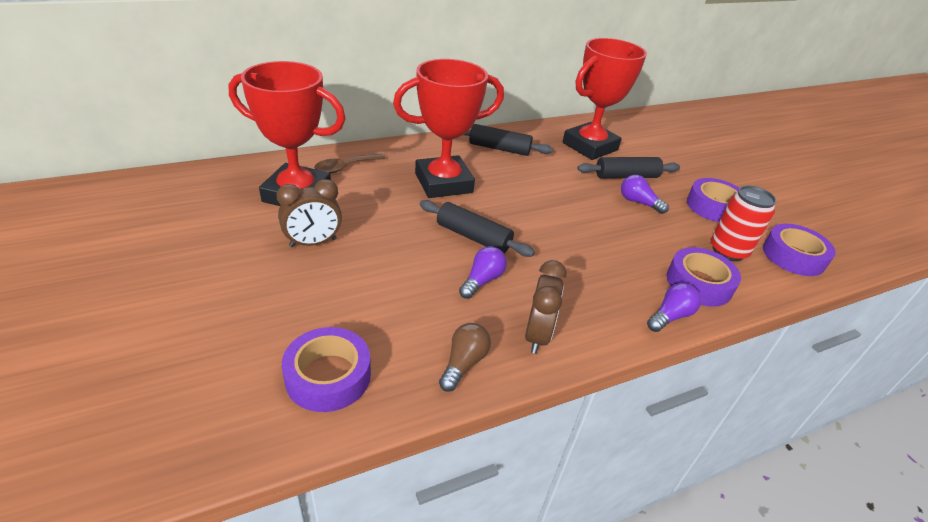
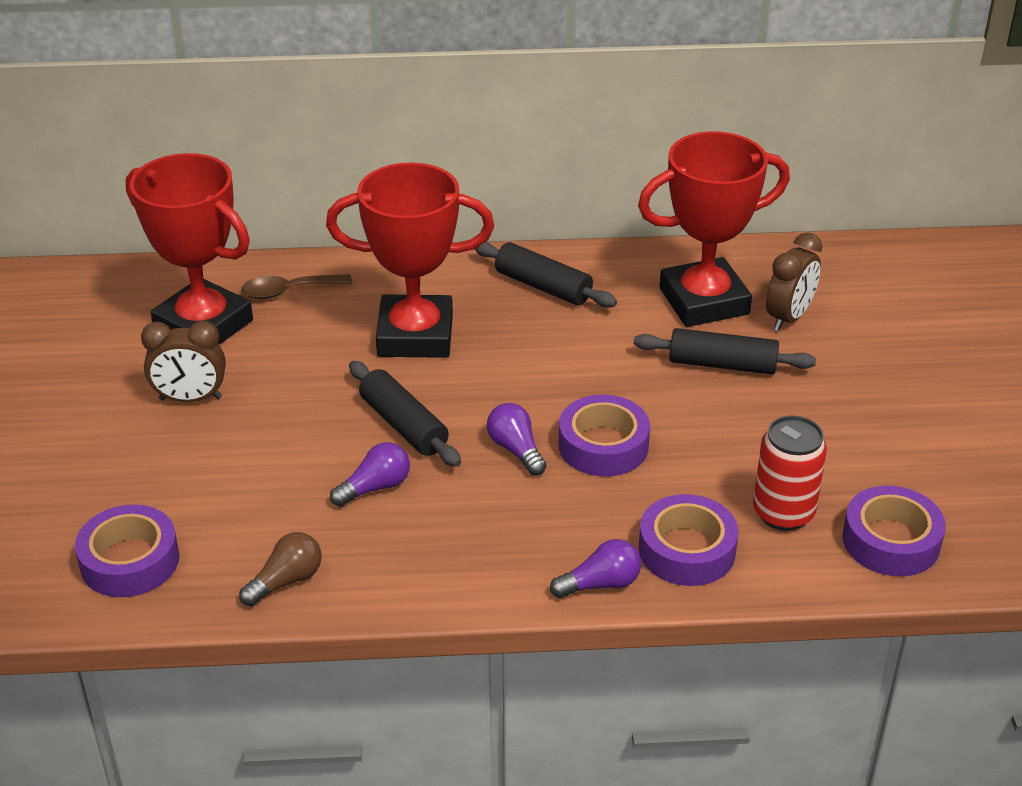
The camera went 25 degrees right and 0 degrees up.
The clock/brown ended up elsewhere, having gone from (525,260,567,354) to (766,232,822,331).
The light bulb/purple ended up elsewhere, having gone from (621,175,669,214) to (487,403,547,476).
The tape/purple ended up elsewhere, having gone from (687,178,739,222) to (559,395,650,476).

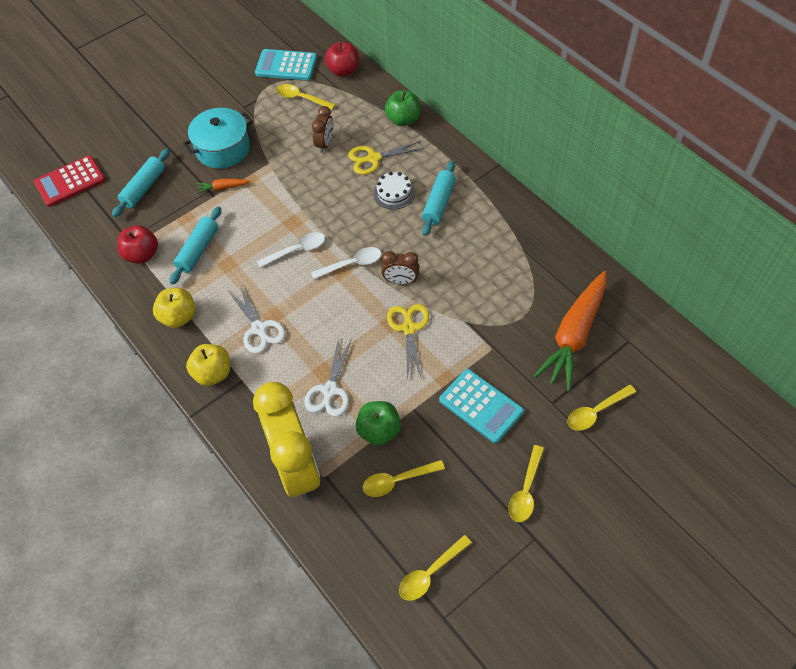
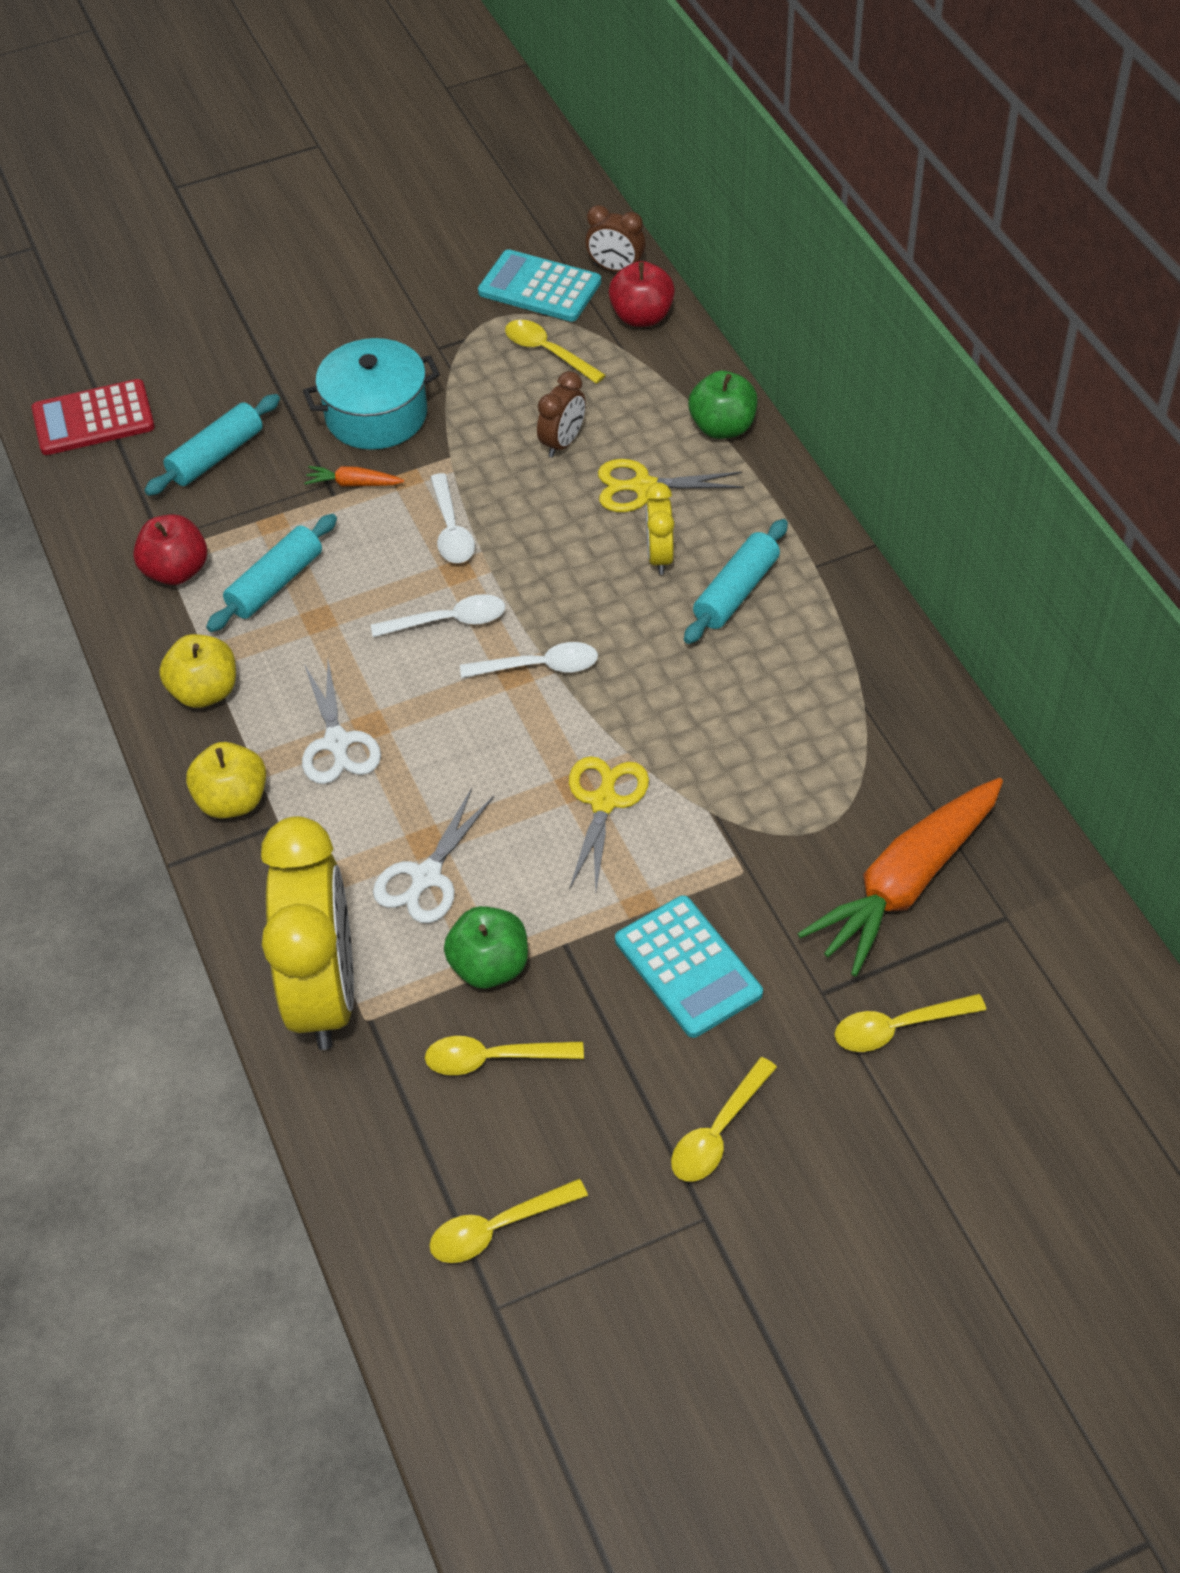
The camera went 15 degrees right and 5 degrees down.
The second view gained the spoon/white at (430,473,475,563).
The clock/brown ended up elsewhere, having gone from (381,251,419,285) to (585,205,646,272).
Where the cake/white stood at (373,172,415,210), the clock/yellow came to stand at (645,483,674,575).

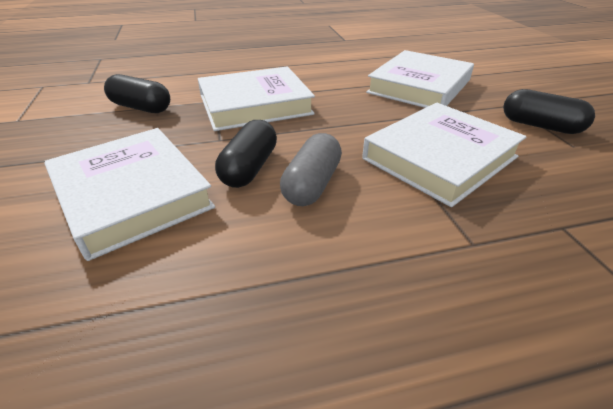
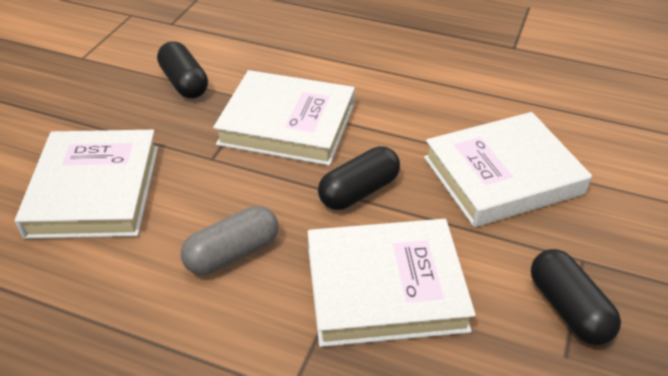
The camera went 35 degrees right and 5 degrees up.
The capsule/black ended up elsewhere, having gone from (215,120,277,188) to (318,146,400,210).

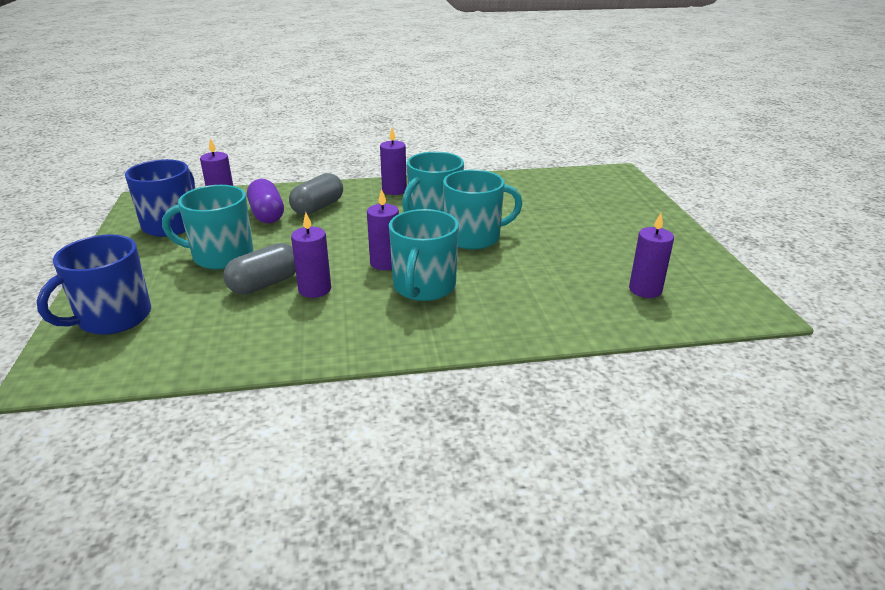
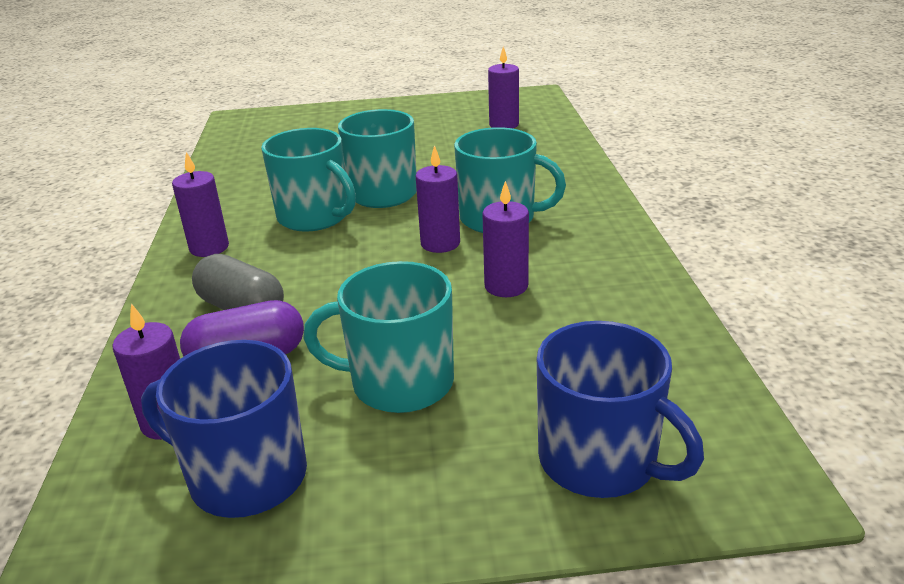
The camera went 85 degrees left and 0 degrees up.
The second view lost the capsule/grey at (224,243,296,294).
The mug/turquoise at (162,185,254,269) ended up facing another way, 90 degrees clockwise from before.

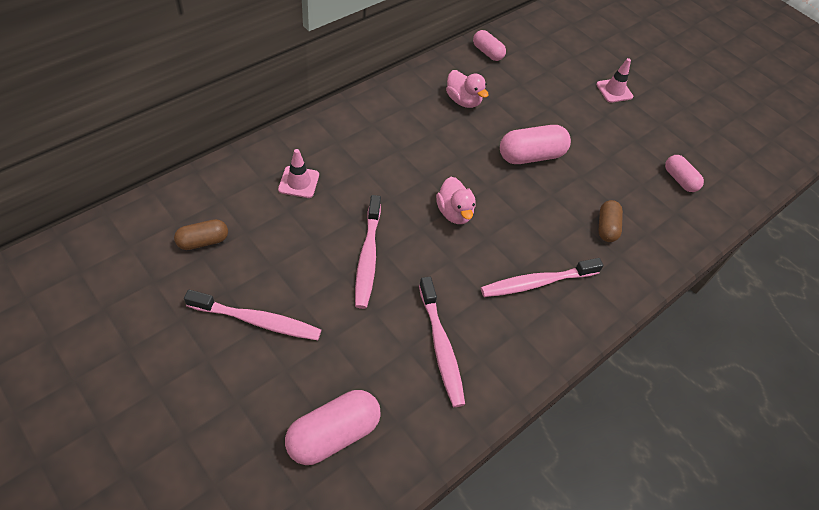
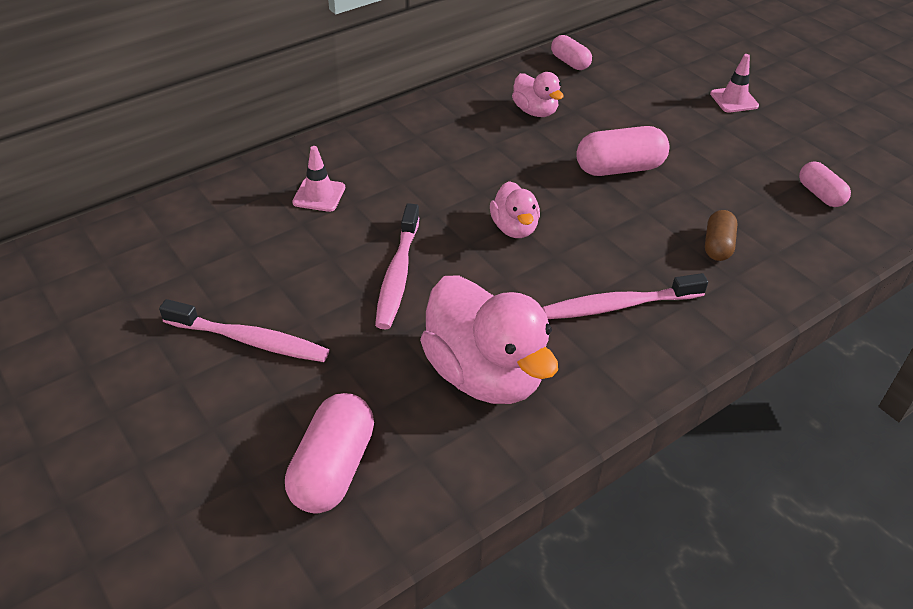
The camera went 10 degrees right and 10 degrees down.
The second view lost the capsule/brown at (174,219,228,250).
Where the toothbrush/pink stood at (419,277,465,407), the duck/pink came to stand at (420,275,558,404).
The capsule/pink at (285,390,381,465) ended up facing another way, 45 degrees counterclockwise from before.

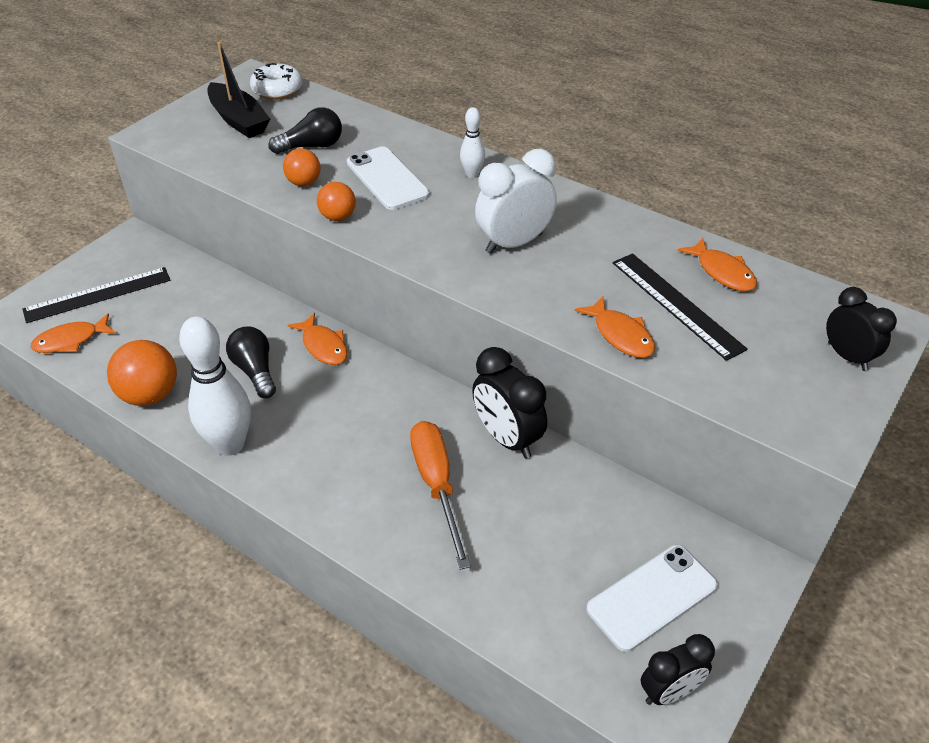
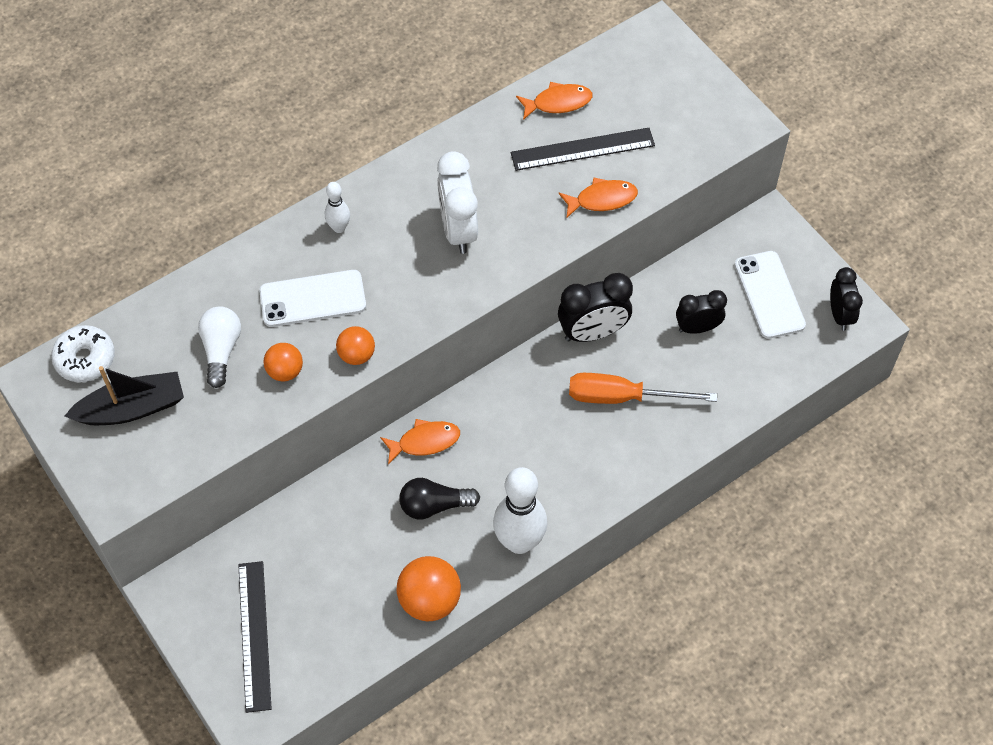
The camera went 70 degrees left and 15 degrees up.
The second view lost the fish/orange at (30,313,116,353).
The clock/black ended up elsewhere, having gone from (826,287,897,371) to (676,290,727,334).
What was the light bulb/black at (269,107,342,154) turned into the light bulb/white at (198,306,241,388).

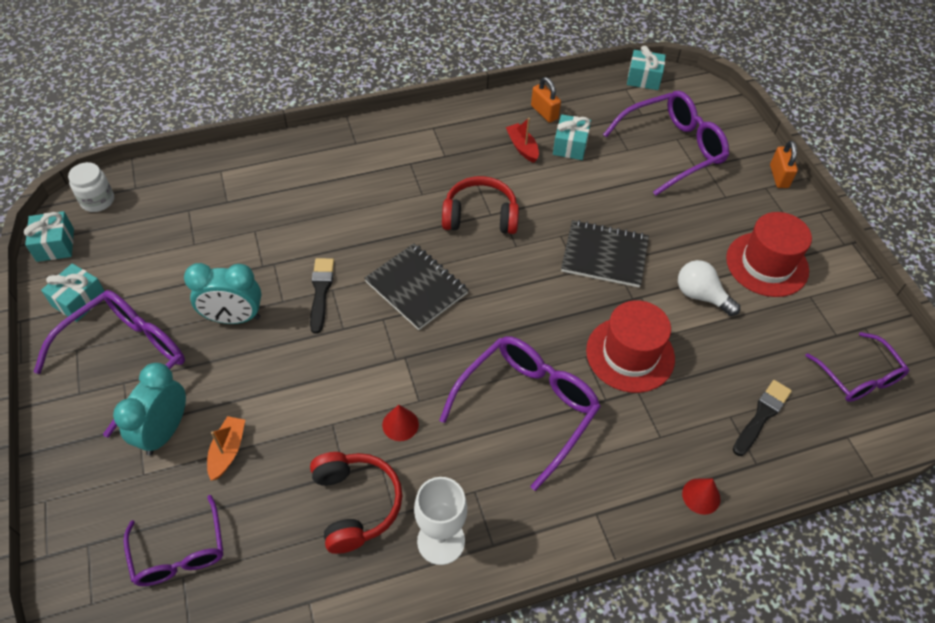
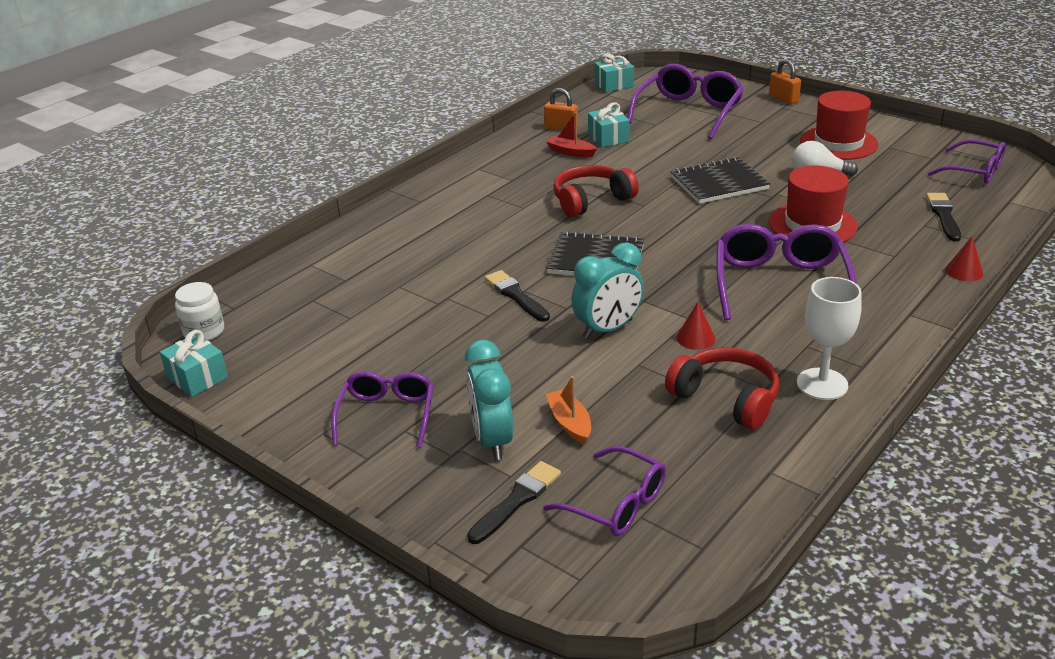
The camera went 30 degrees left and 20 degrees down.
The second view lost the gift/turquoise at (41,263,104,322).
The second view gained the brush/black at (467,461,561,544).
The clock/turquoise ended up elsewhere, having gone from (184,263,262,324) to (571,242,644,339).
The size of the glasses/purple at (34,290,185,438) changed by a factor of 0.63.

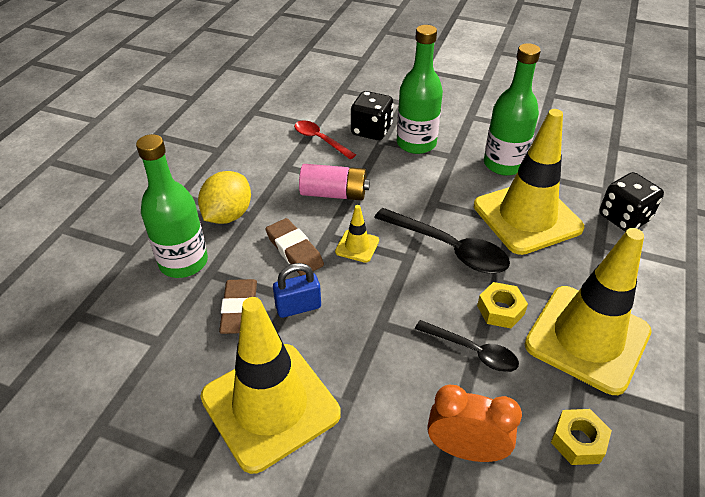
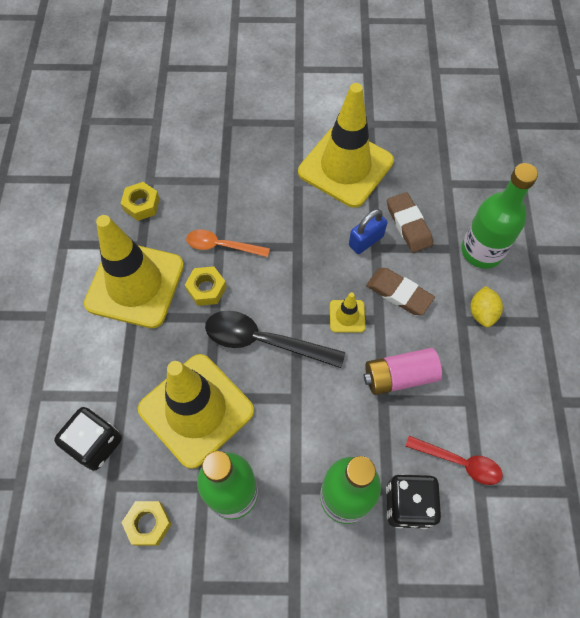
The camera went 160 degrees right and 20 degrees up.
The second view lost the clock/orange at (428,385,522,462).
The second view gained the nut/yellow at (121,501,172,546).
What was the spoon/black at (415,320,519,372) turned into the spoon/orange at (186,229,270,257).
The size of the lemon/yellow at (198,171,251,224) changed by a factor of 0.64.

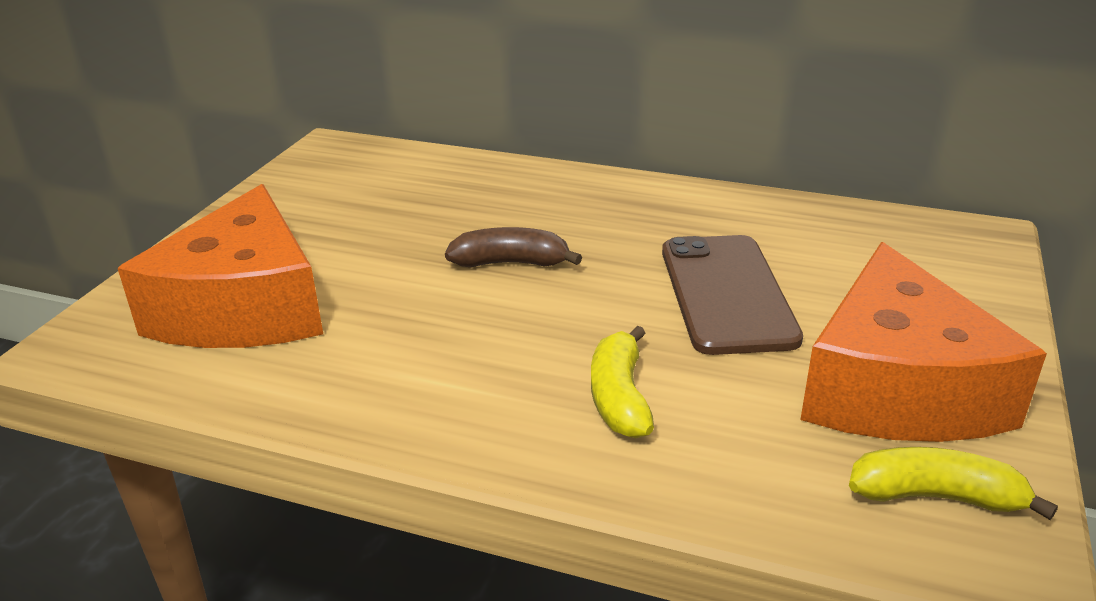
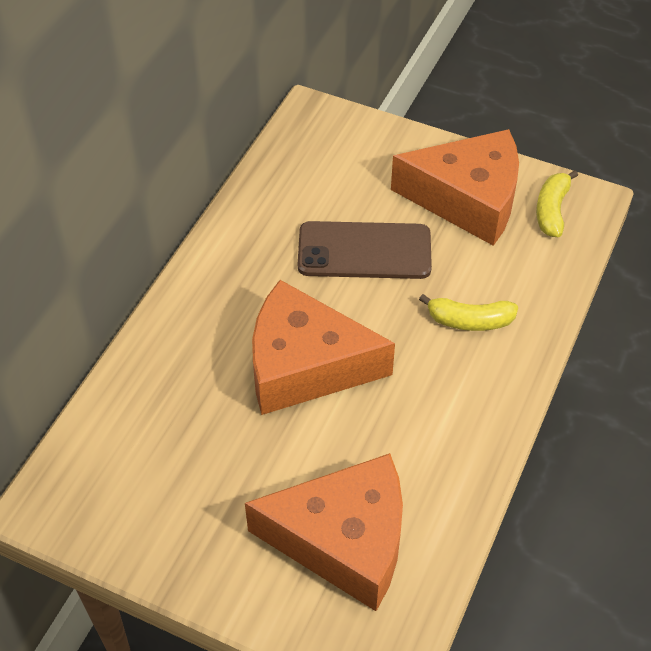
The camera went 85 degrees left and 20 degrees up.
Where the banana/brown stood at (445,227,582,268), the cheese/orange came to stand at (252,280,395,415).

